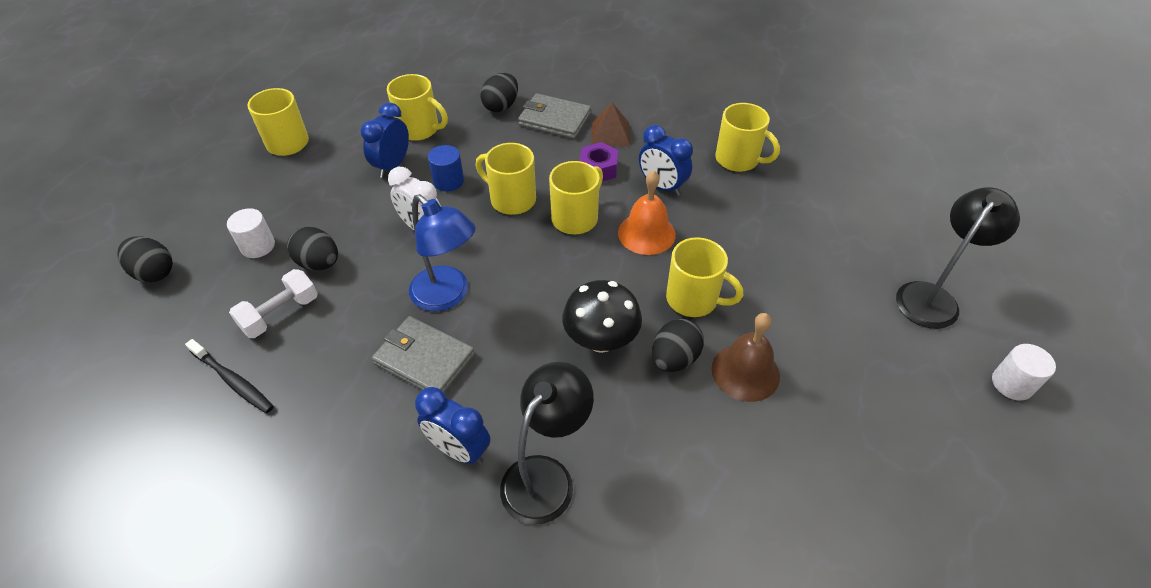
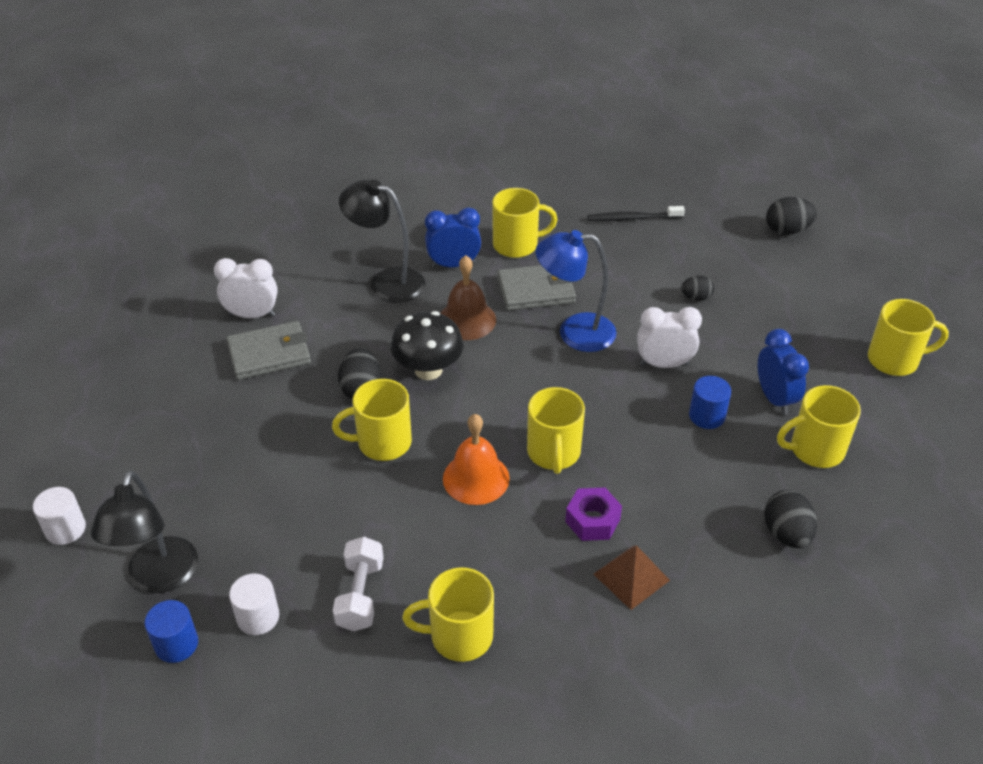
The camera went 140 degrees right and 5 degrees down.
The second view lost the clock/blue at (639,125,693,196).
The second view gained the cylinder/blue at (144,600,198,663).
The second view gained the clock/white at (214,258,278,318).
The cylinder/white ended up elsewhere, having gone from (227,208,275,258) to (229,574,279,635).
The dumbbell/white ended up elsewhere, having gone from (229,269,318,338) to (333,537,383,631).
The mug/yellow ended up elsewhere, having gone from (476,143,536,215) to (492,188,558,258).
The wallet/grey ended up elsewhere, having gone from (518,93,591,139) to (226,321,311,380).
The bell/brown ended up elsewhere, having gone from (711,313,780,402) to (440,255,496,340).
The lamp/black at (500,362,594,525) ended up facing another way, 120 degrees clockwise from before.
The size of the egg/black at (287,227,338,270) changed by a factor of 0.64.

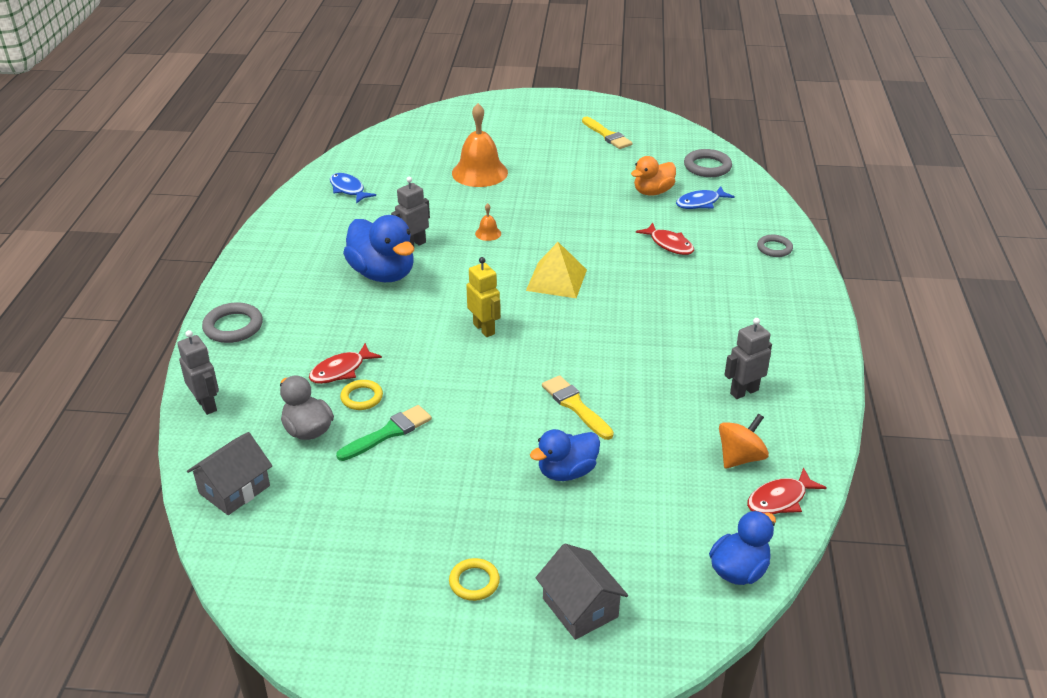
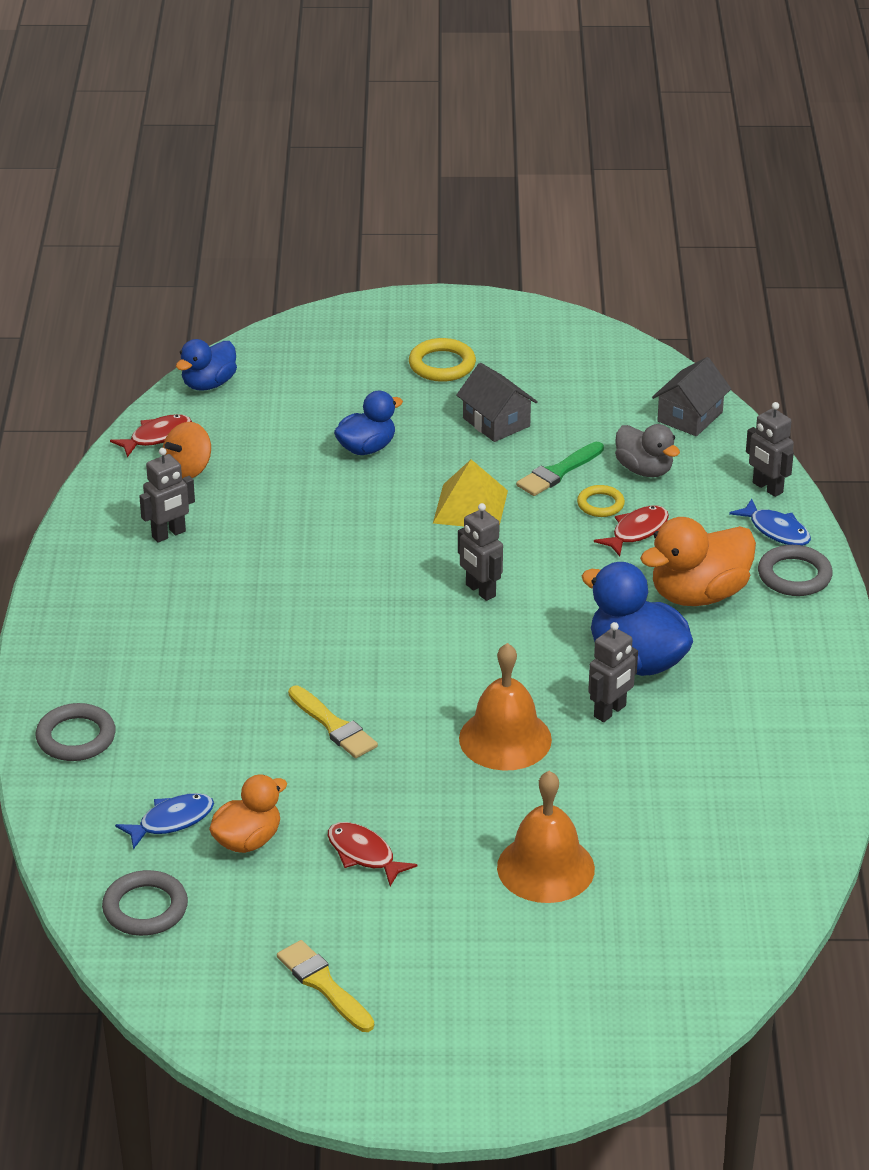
The camera went 175 degrees right and 0 degrees up.
The second view gained the duck/orange at (640,517,756,606).
The fish/blue ended up elsewhere, having gone from (330,173,376,204) to (729,499,811,546).
The pyramid/yellow ended up elsewhere, having gone from (526,242,587,298) to (433,459,508,527).
The house/grey ended up elsewhere, having gone from (536,544,628,640) to (456,363,538,442).
The brush/yellow ended up elsewhere, having gone from (542,375,614,440) to (288,686,378,758).
The fish/red ended up elsewhere, having gone from (636,223,694,255) to (328,822,418,886).
What was the robot/yellow at (466,257,501,337) turned into the robot/grey at (458,503,503,601).
The size of the ring/yellow at (449,558,500,601) changed by a factor of 1.52.
The size of the bell/orange at (475,203,501,241) changed by a factor of 2.34.
The size of the ring/grey at (757,235,793,257) changed by a factor of 1.52.

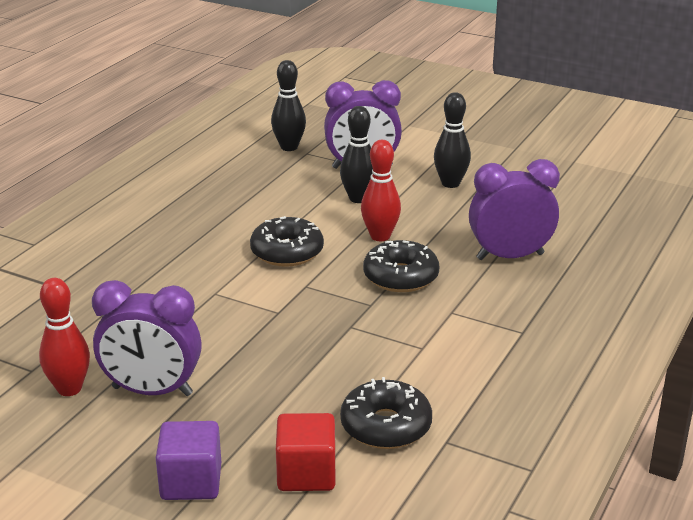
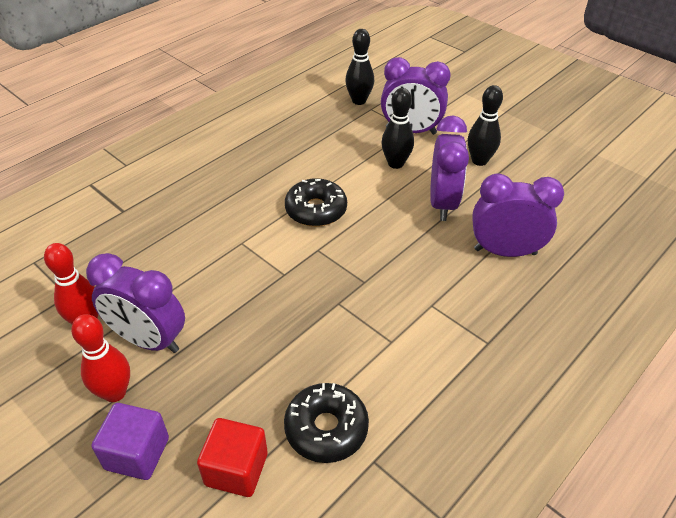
The camera went 15 degrees right and 15 degrees up.
The second view lost the donut/black at (363,240,440,292).
The second view gained the clock/purple at (430,116,469,221).
The bowling pin/red ended up elsewhere, having gone from (361,140,401,241) to (71,314,130,402).

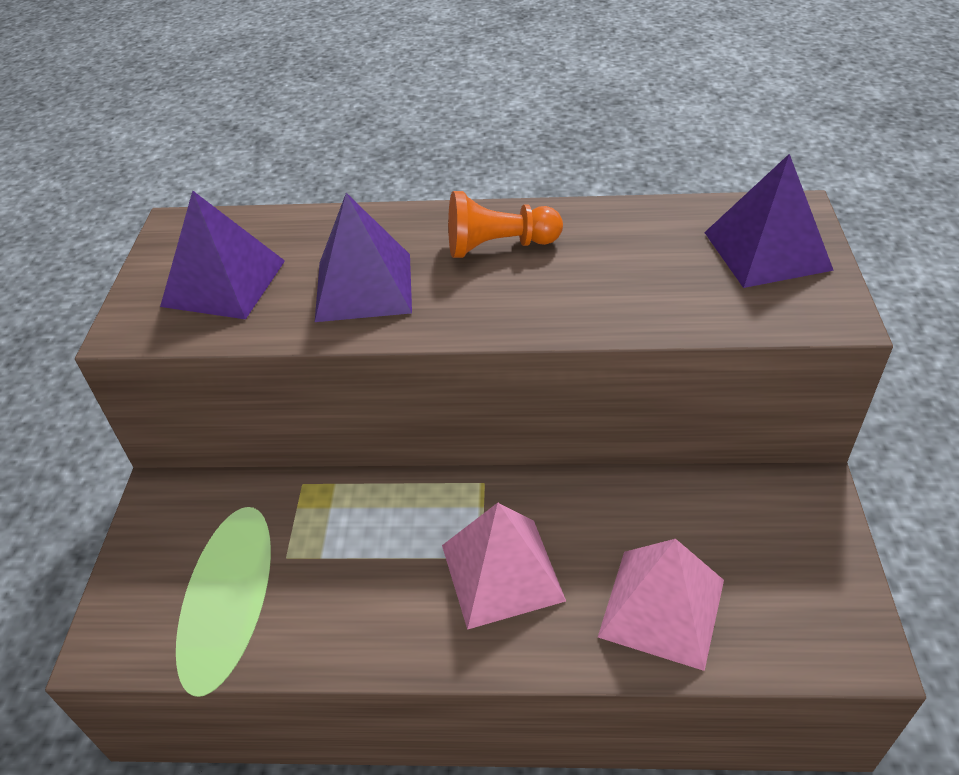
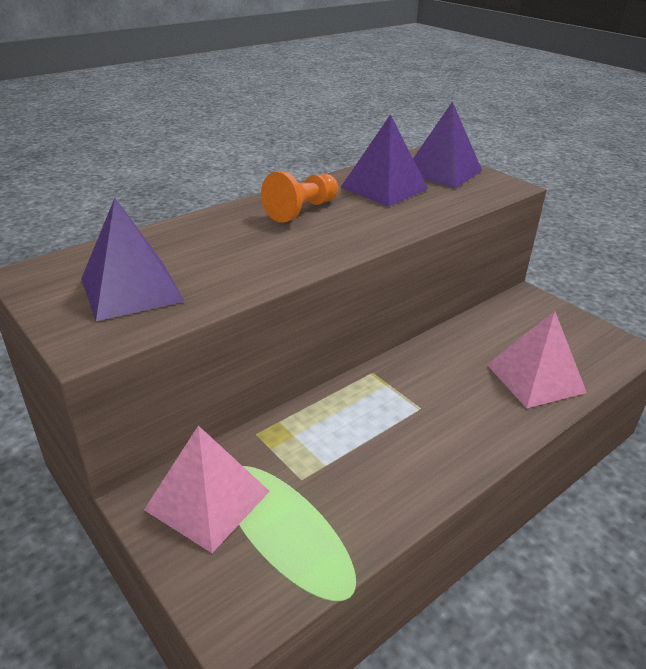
The camera went 45 degrees left and 10 degrees down.
The pyramid/purple ended up elsewhere, having gone from (315,193,412,322) to (341,114,428,207).
The pyramid/pink ended up elsewhere, having gone from (442,503,566,630) to (144,426,270,553).

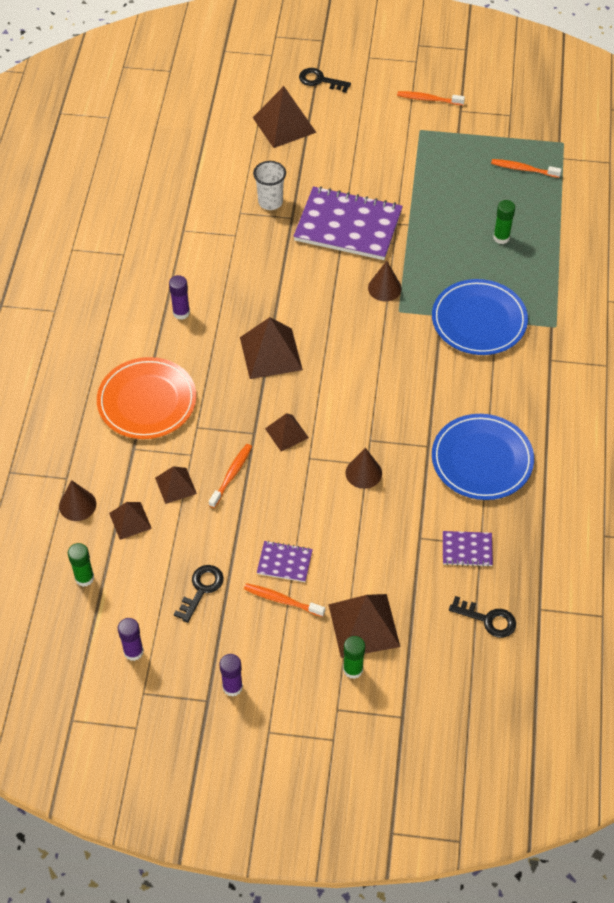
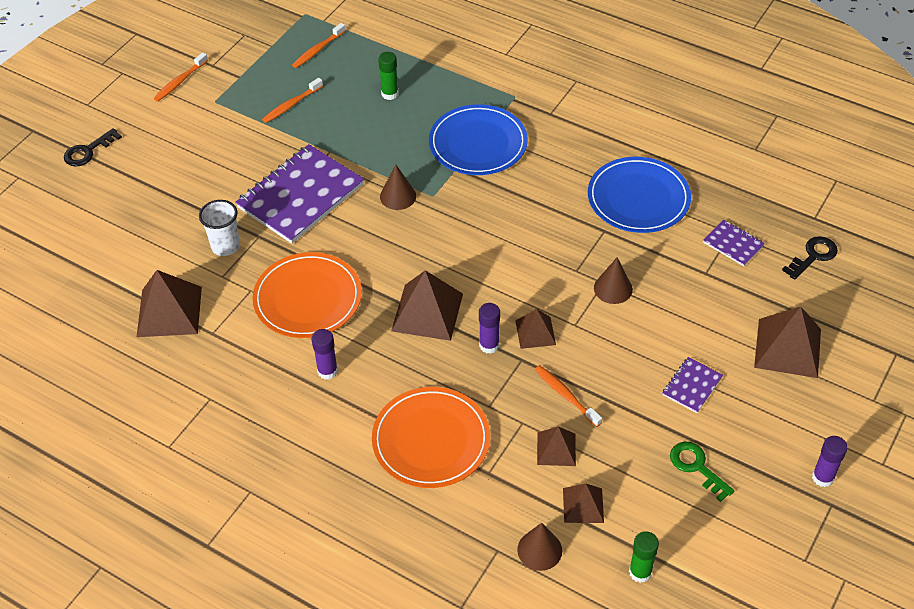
The camera went 65 degrees left and 5 degrees down.
The second view lost the glue stick/green at (343,636,365,679).
The second view gained the plate/orange at (252,252,362,338).
The glue stick/purple ended up elsewhere, having gone from (118,618,144,661) to (479,303,500,354).
The toothbrush/orange ended up elsewhere, having gone from (244,583,325,617) to (262,78,323,123).
The pyramid/brown ended up elsewhere, having gone from (253,86,317,148) to (137,270,202,337).
What was the key/black at (174,565,224,623) turned into the key/green at (670,442,734,502).
The notebook/purple at (443,531,493,567) ended up facing another way, 75 degrees counterclockwise from before.

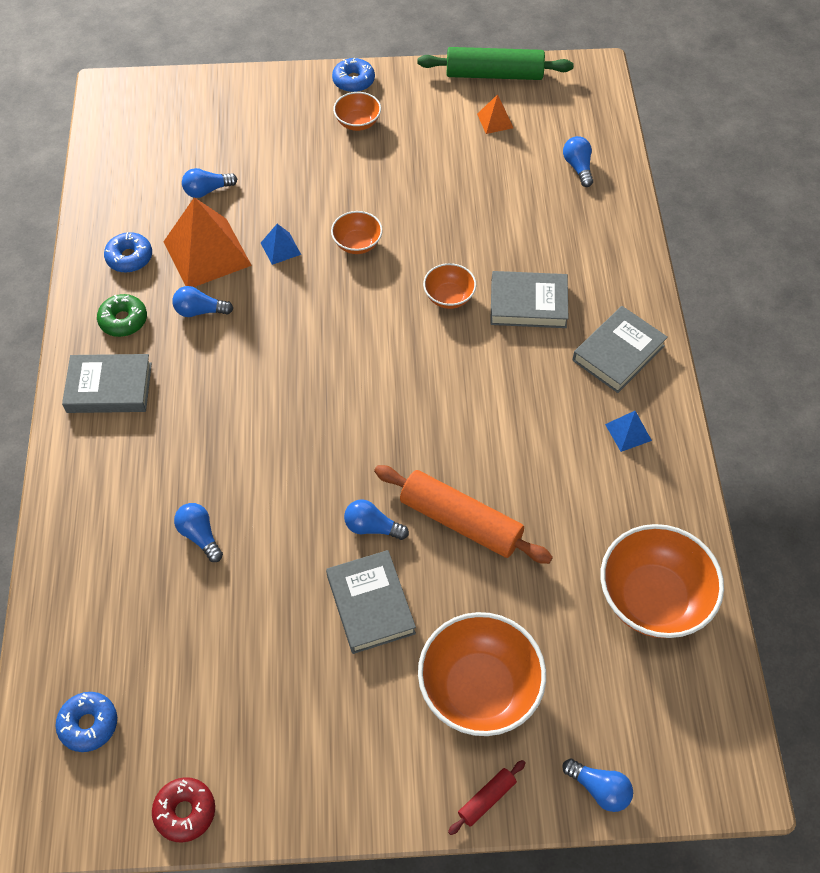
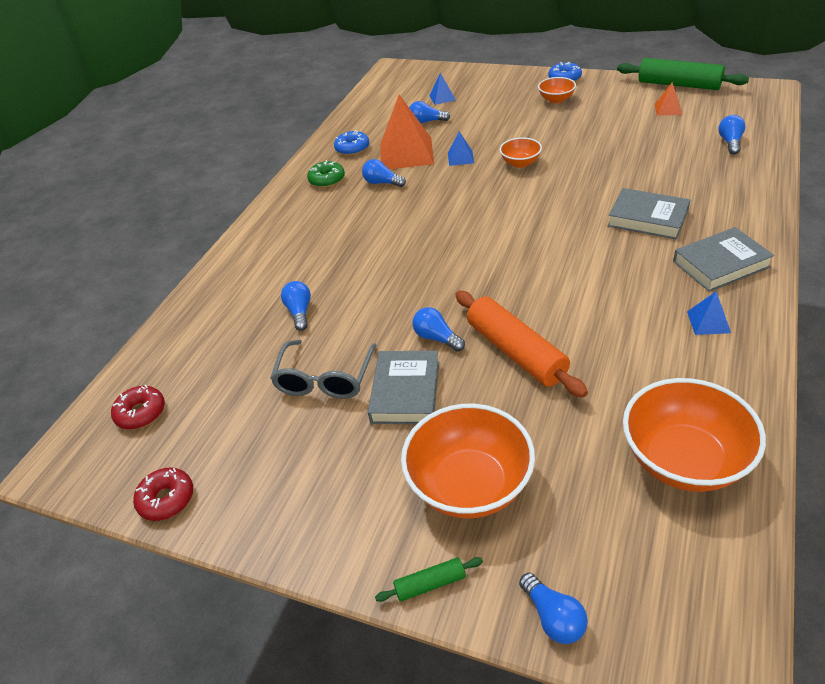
The camera went 30 degrees right and 15 degrees down.
The second view lost the book/grey at (62,354,152,413).
The second view lost the bowl/orange at (423,263,476,309).
The second view gained the glasses/grey at (270,340,377,399).
The second view gained the pyramid/blue at (429,73,456,105).
What was the donut/blue at (55,692,117,752) turned into the donut/red at (111,385,165,430).
What was the rolling pin/red at (448,760,526,835) turned into the rolling pin/green at (375,557,483,602).

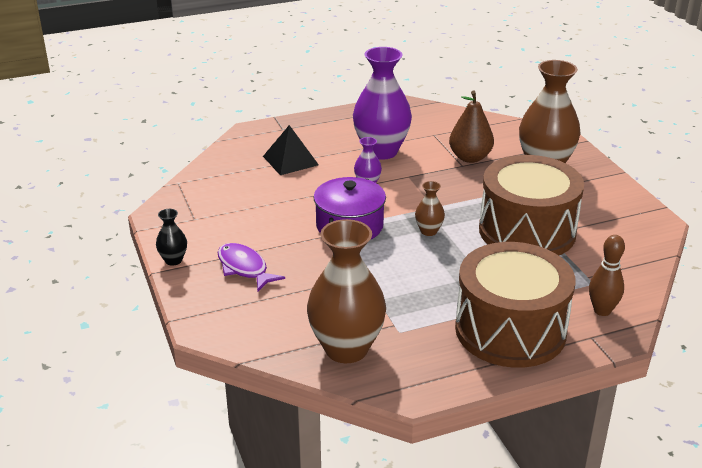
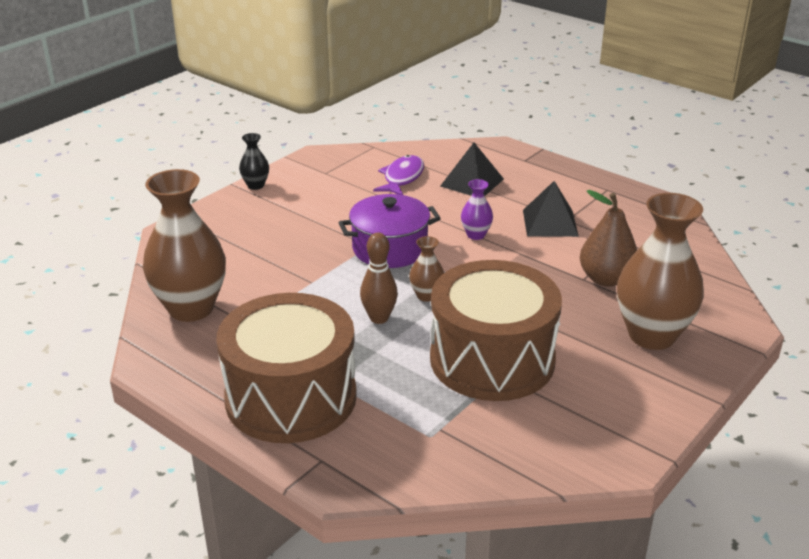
The camera went 60 degrees right and 0 degrees up.
The fish/purple ended up elsewhere, having gone from (218,243,285,292) to (373,155,424,195).
The bowling pin/brown ended up elsewhere, having gone from (589,235,625,316) to (360,233,398,324).
Where the vase/purple stood at (353,47,412,160), the pyramid/black came to stand at (523,181,579,237).

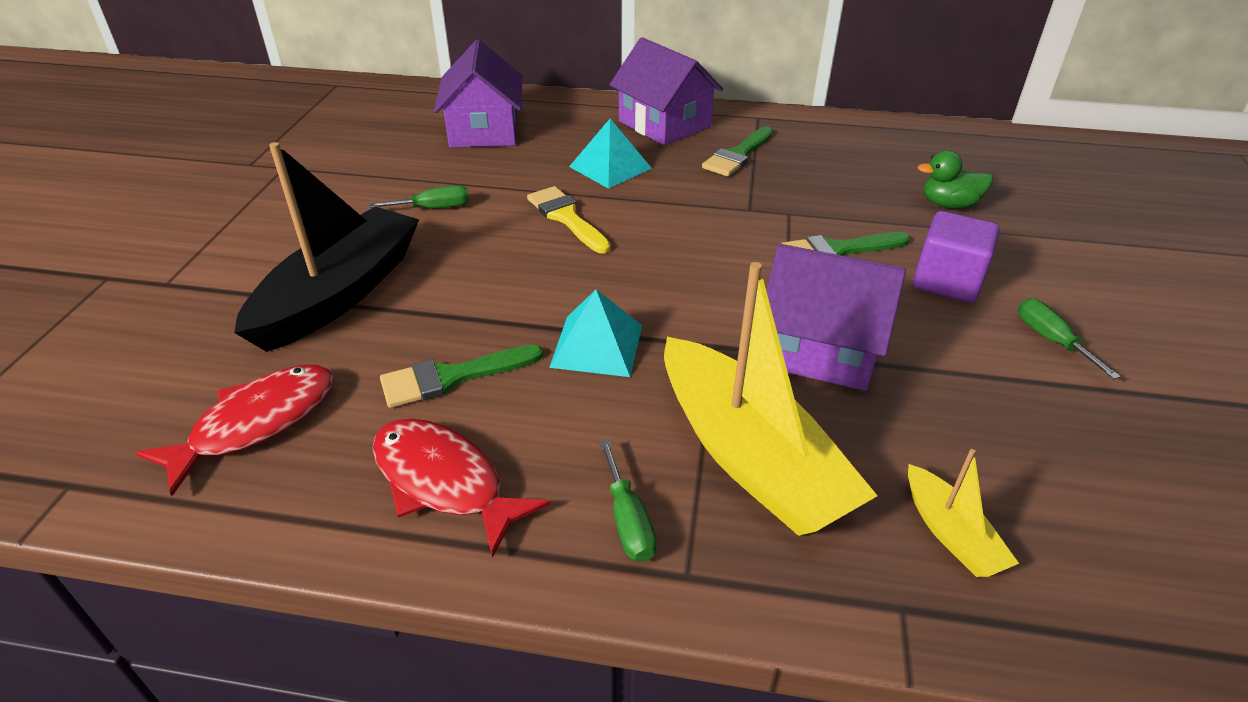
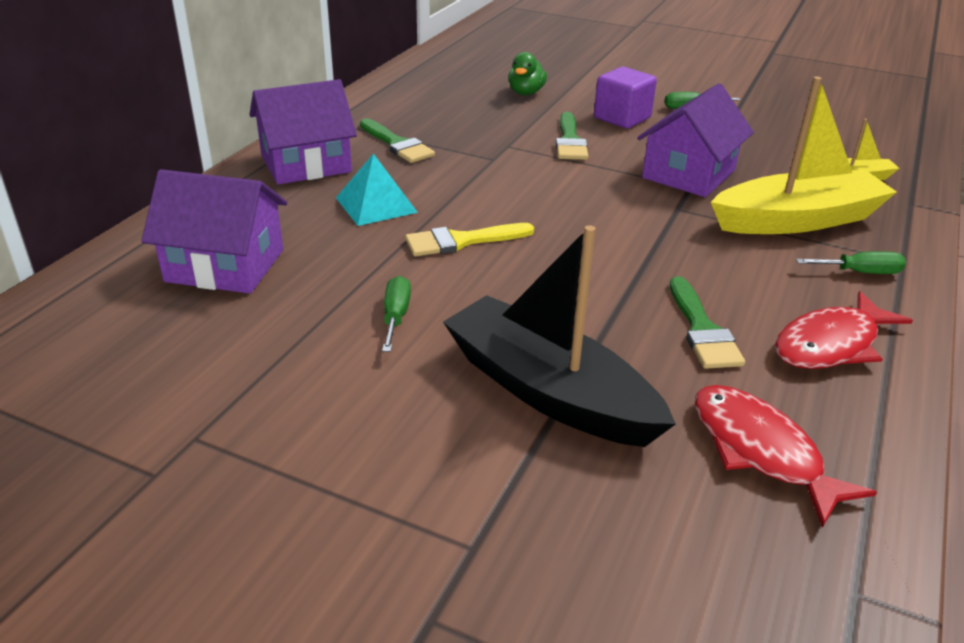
The camera went 75 degrees left and 5 degrees down.
The second view lost the pyramid/turquoise at (549,289,642,377).

